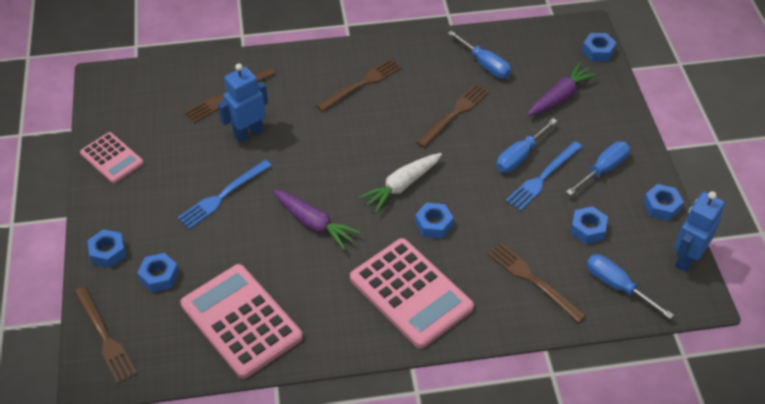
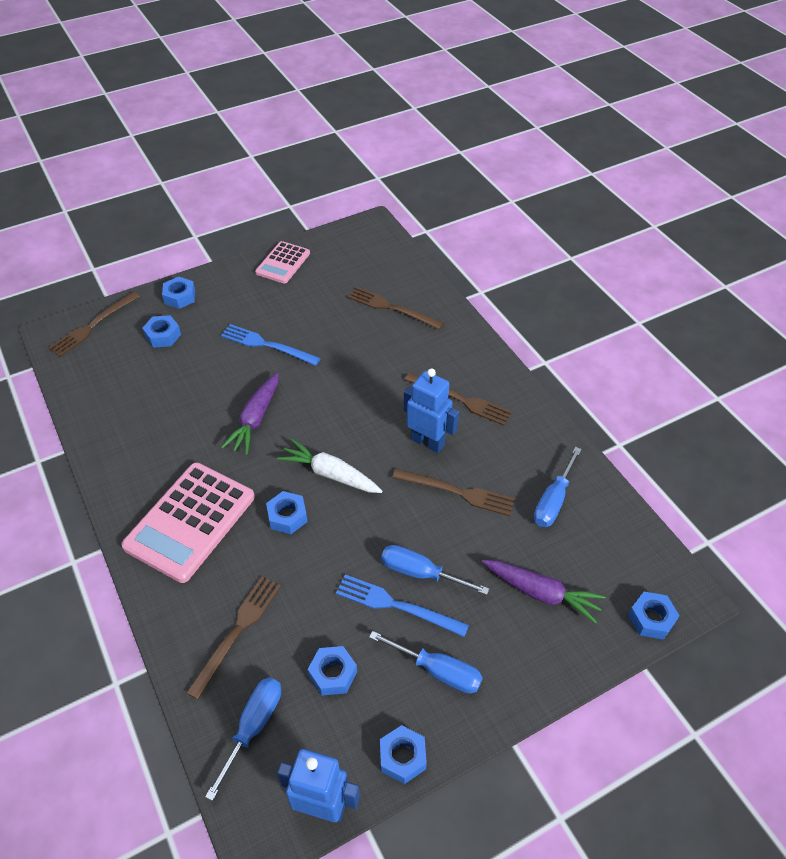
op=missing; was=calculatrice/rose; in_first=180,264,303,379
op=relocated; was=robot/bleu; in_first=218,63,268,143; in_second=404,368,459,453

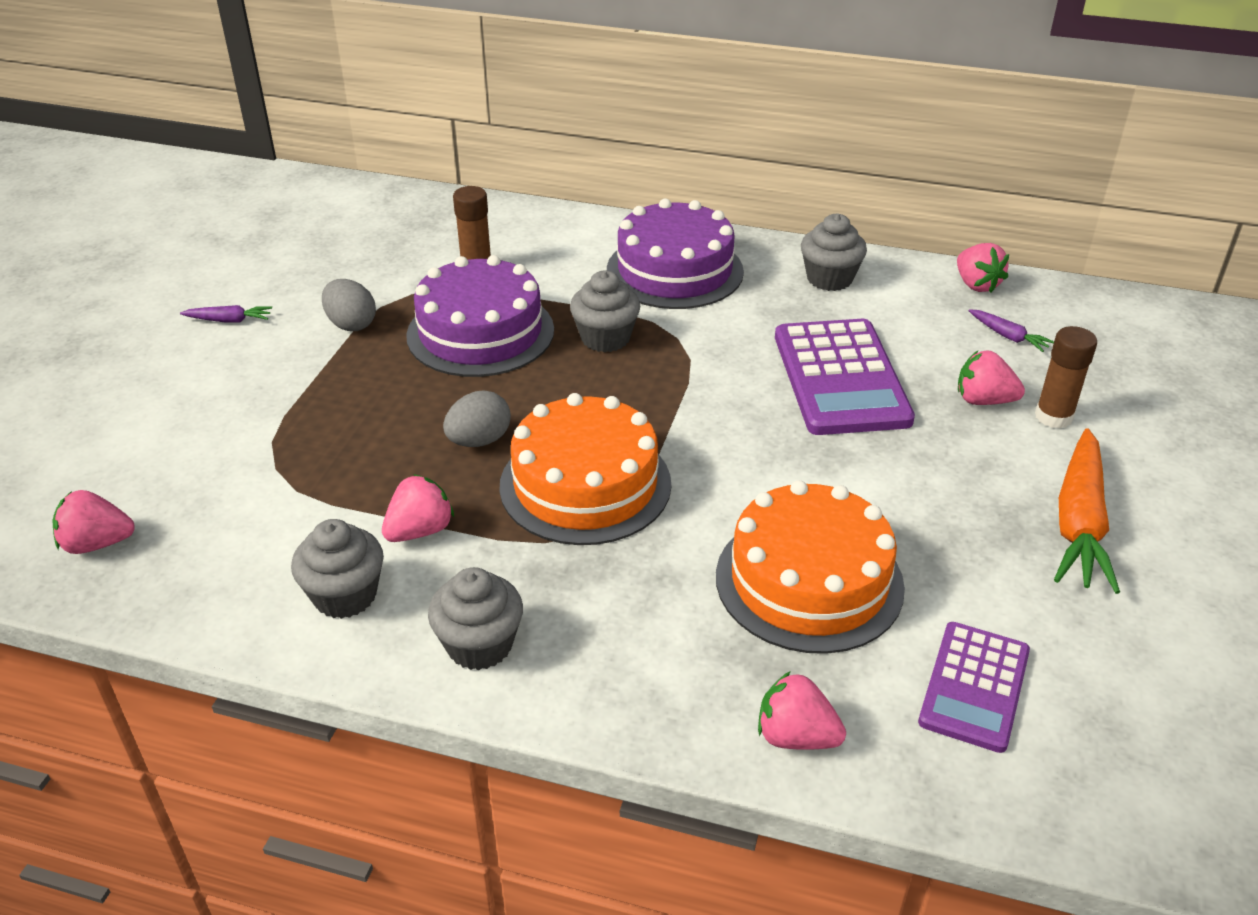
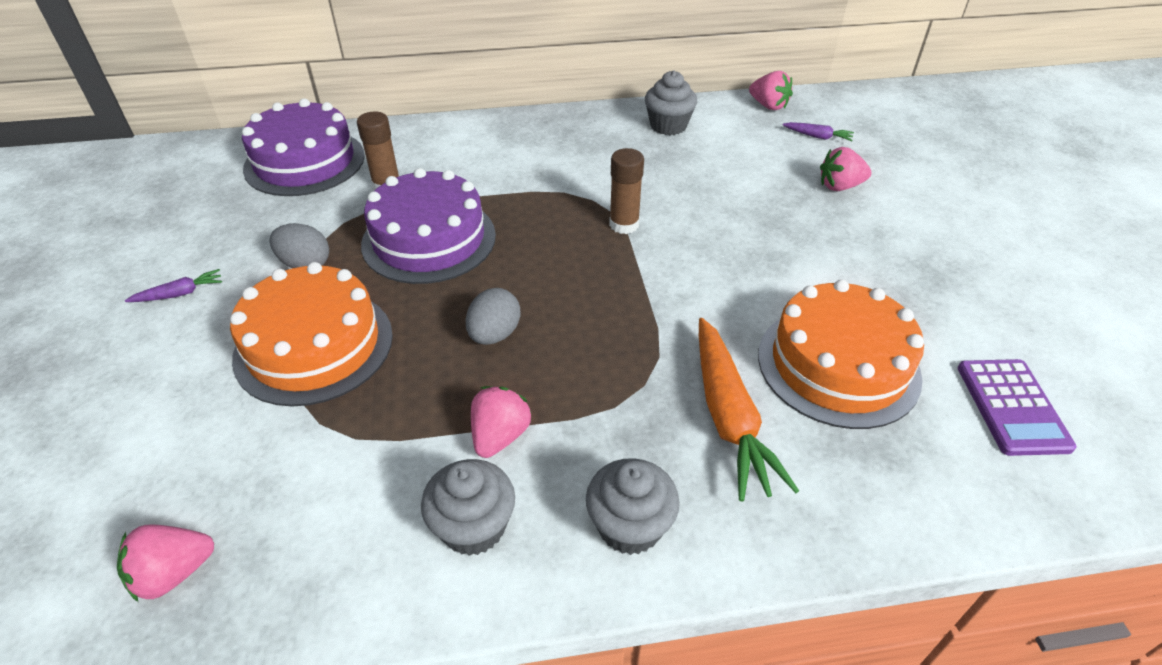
op=missing; was=muffin/gris; in_first=570,270,640,352
op=missing; was=fraise/rose; in_first=758,671,846,750
op=missing; was=calculatrice/violet; in_first=775,319,915,435
op=relocated; was=gâteau/orange; in_first=499,393,671,545; in_second=230,262,393,406
op=relocated; was=gâteau/violet; in_first=607,199,744,309; in_second=242,98,365,196
op=relocated; was=bâton de colle/marron; in_first=1035,326,1097,429; in_second=609,148,644,234
op=relocated; was=carotte/orange; in_first=1054,428,1120,594; in_second=699,318,799,502

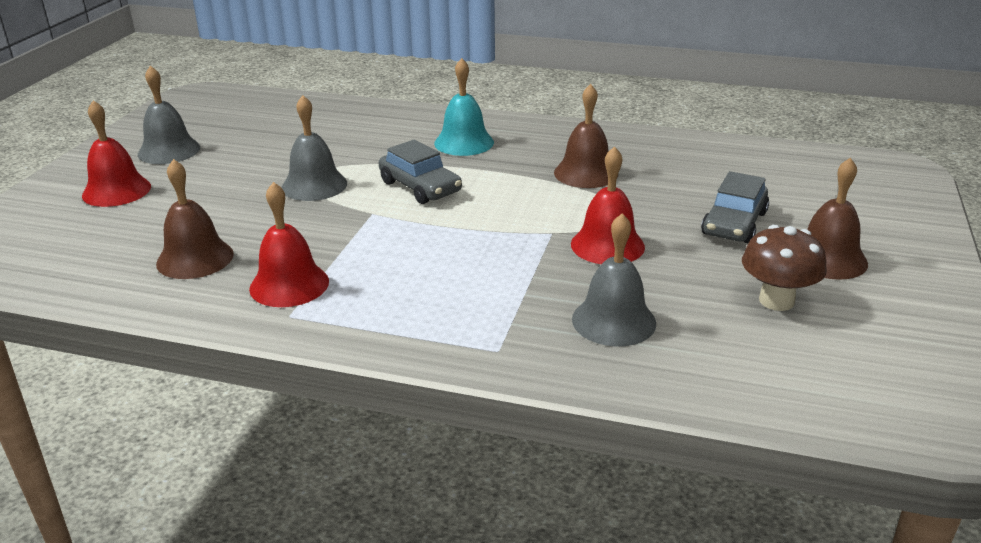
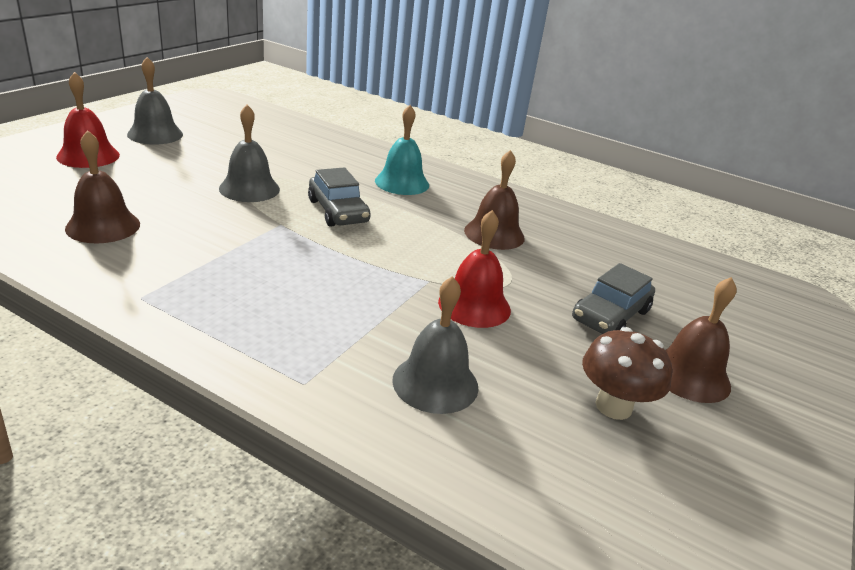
op=missing; was=cloche/rouge; in_first=249,182,329,307

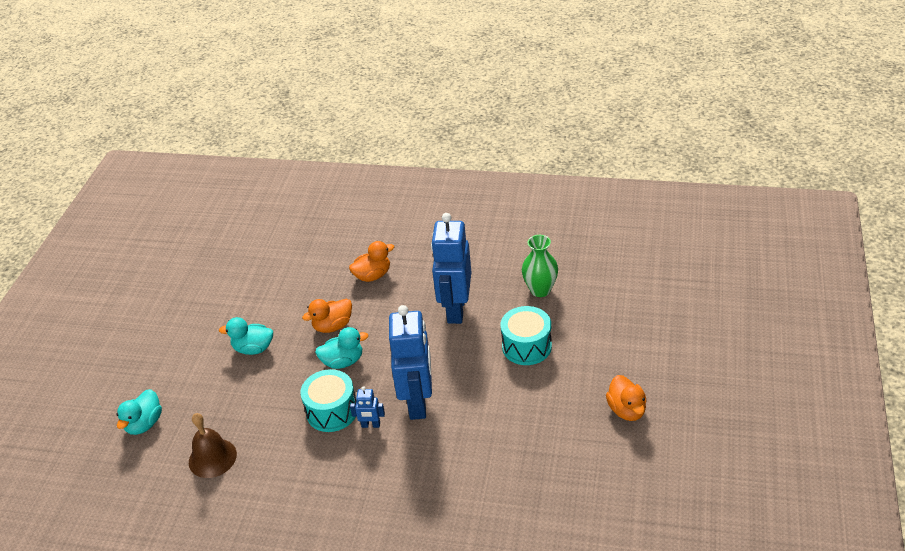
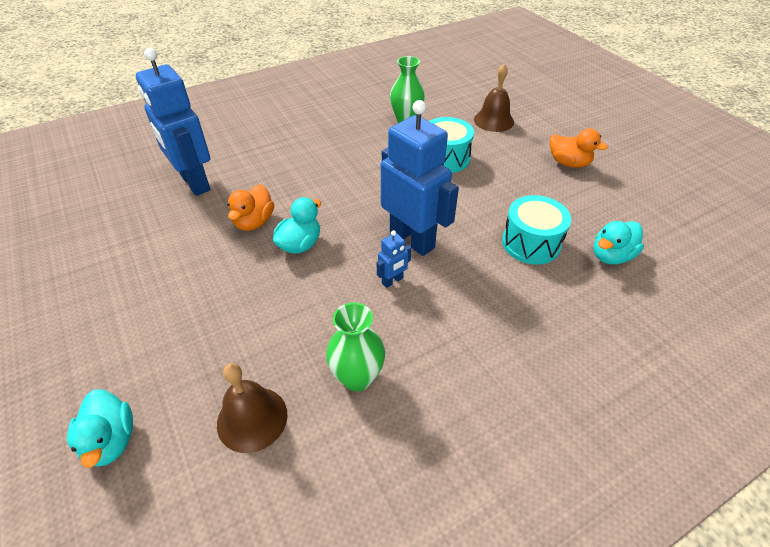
op=missing; was=canard/orange; in_first=349,241,394,282
op=appeared; now=vase/vert; in_second=326,302,385,391
op=appeared; now=cloche/marron; in_second=474,64,514,132
op=relocated; was=canard/turquoise; in_first=219,317,273,355; in_second=594,221,644,265
op=relocated; was=tambour/turquoise; in_first=300,369,356,432; in_second=502,195,571,264
op=relocated; was=robot/bleu; in_first=431,213,471,324; in_second=136,48,211,196

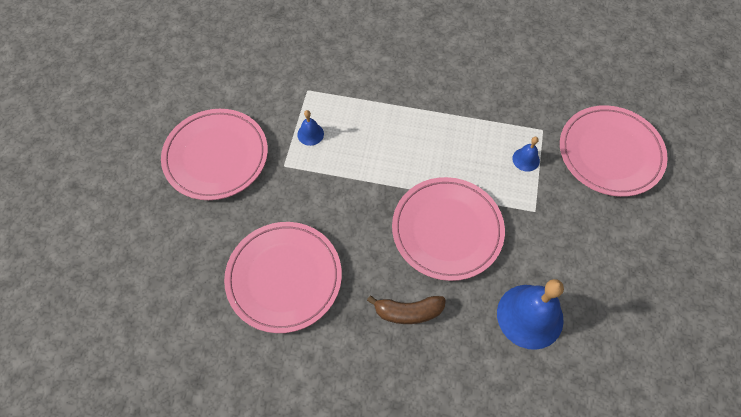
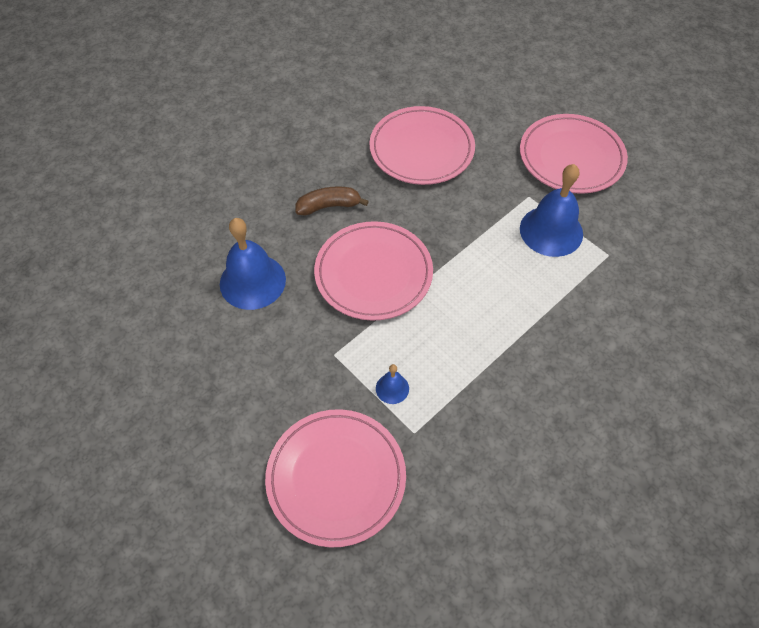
op=spun; was=banane/marron; in_first=367,295,446,324; in_second=295,186,369,215; clockwise=45
op=size; was=cloche/bleu; in_first=297,110,324,146; in_second=520,164,583,257; ratio=2.15

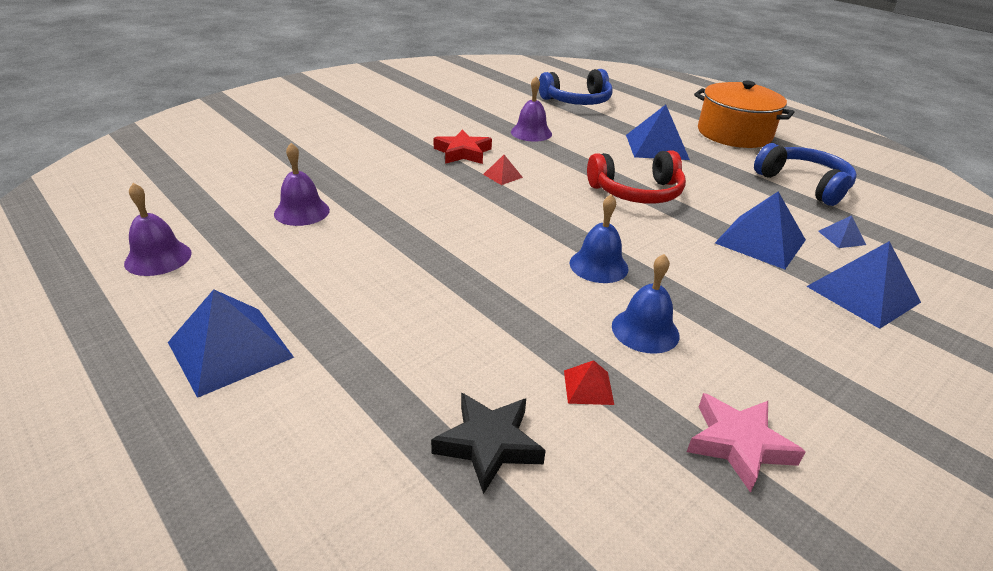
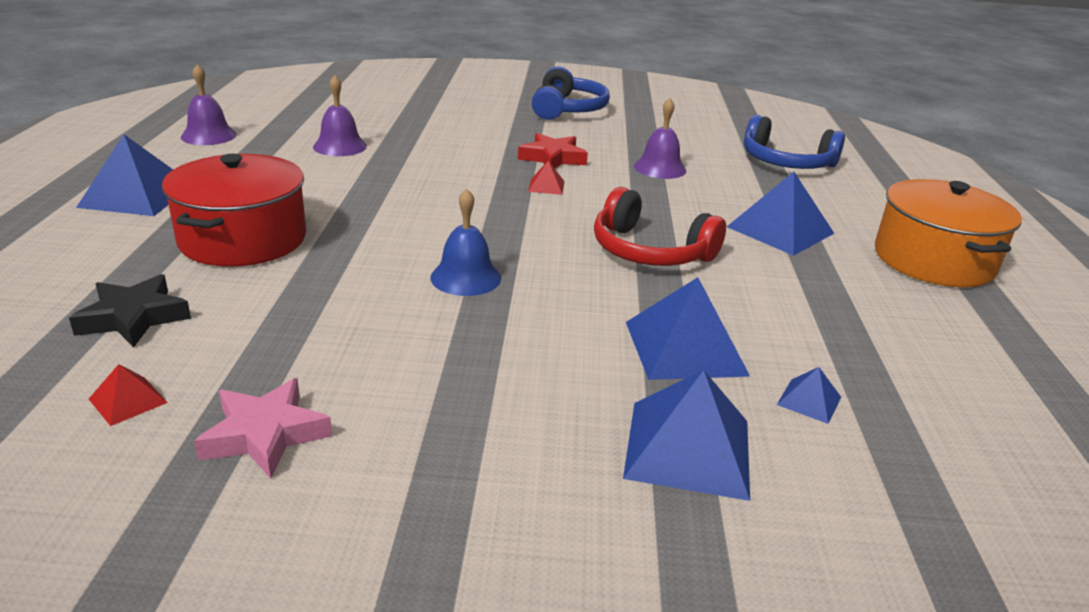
op=missing; was=cloche/bleu; in_first=612,254,680,354
op=appeared; now=marmite/rouge; in_second=162,154,306,267
op=relocated; was=pyramide/rouge; in_first=564,360,614,405; in_second=89,364,168,426
op=relocated; was=casque audio/bleu; in_first=754,143,857,206; in_second=532,66,610,120

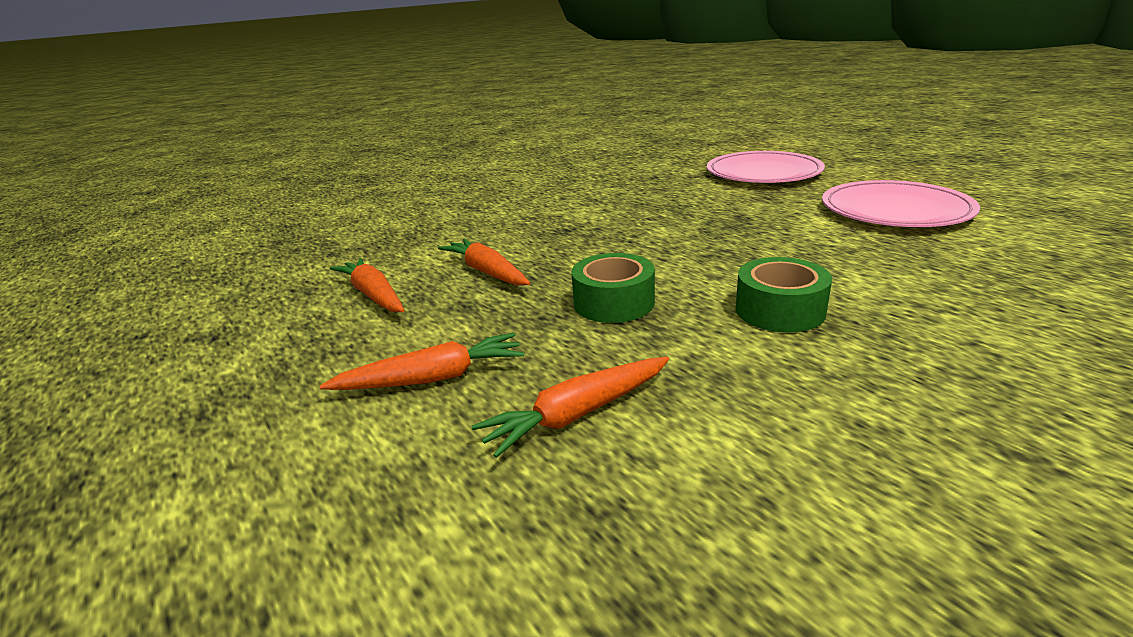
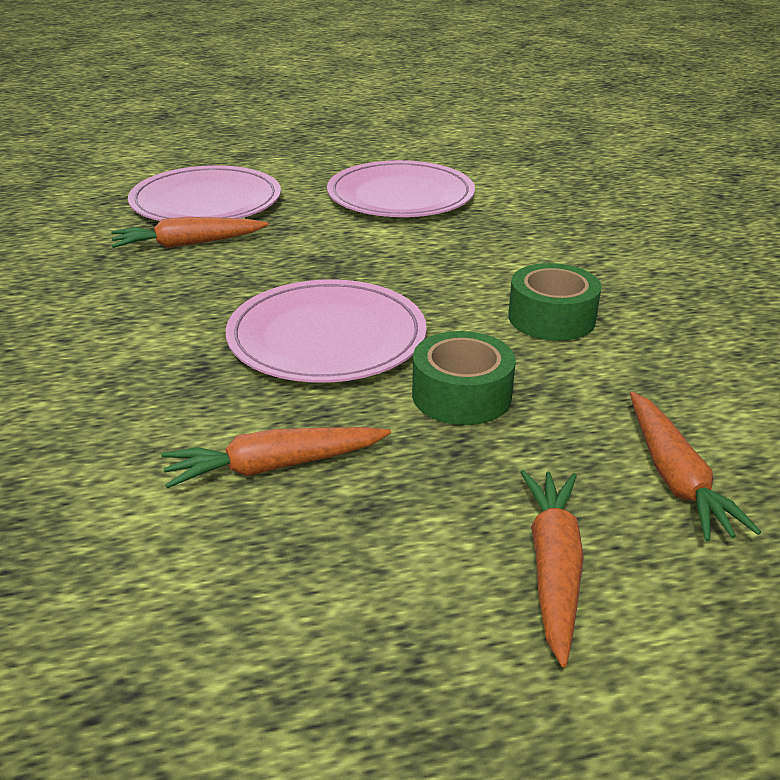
op=appeared; now=assiette/rose; in_second=226,279,427,383
op=relocated; was=carotte/orange; in_first=330,258,404,312; in_second=111,217,268,248

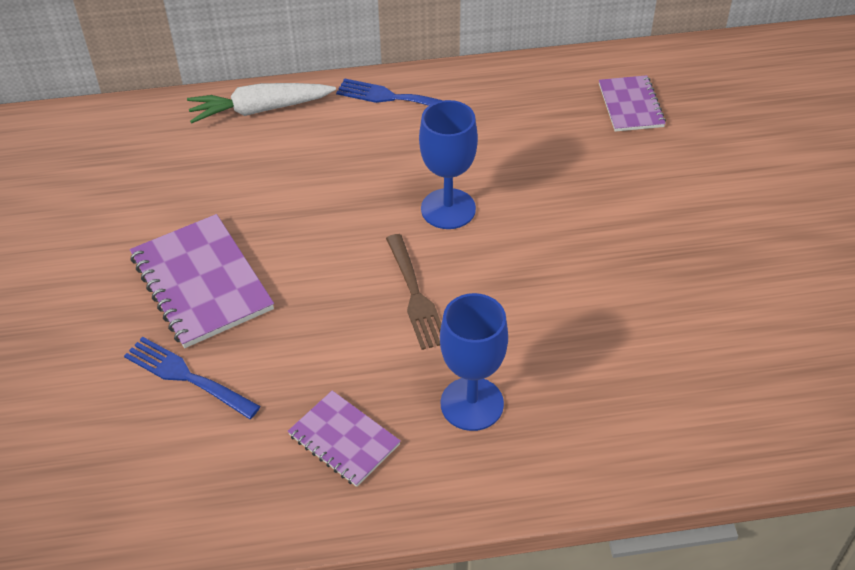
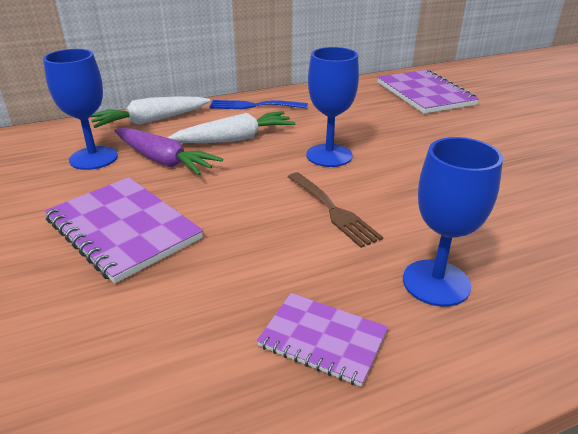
op=missing; was=fourchette/bleu; in_first=124,337,261,419
op=appeared; now=verre à pied/bleu; in_second=43,49,118,170
op=appeared; now=carotte/violet; in_second=114,128,223,175
op=appeared; now=carotte/blanc; in_second=167,111,296,143
op=size; was=carnet/violet; in_first=599,75,666,132; in_second=377,70,479,114; ratio=1.66

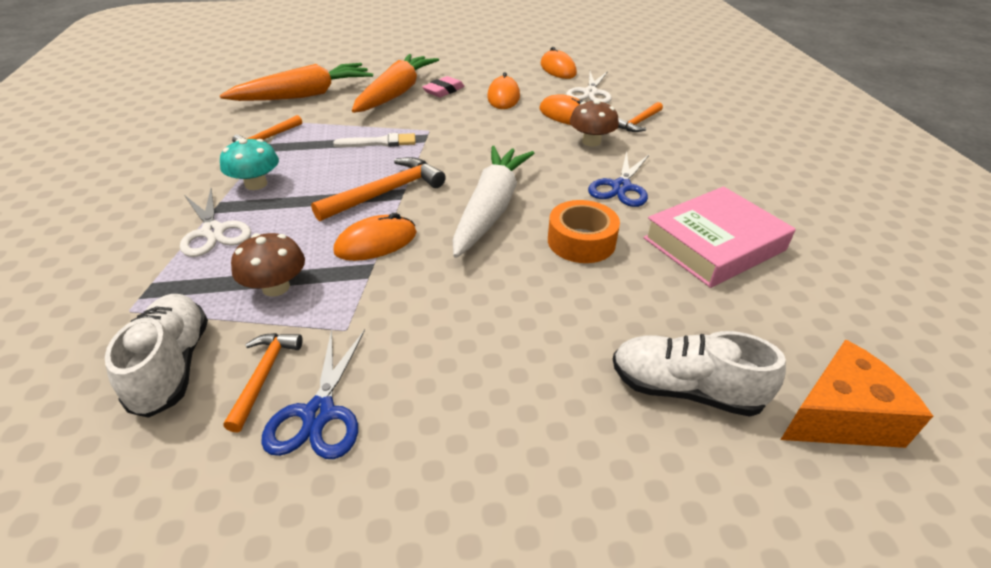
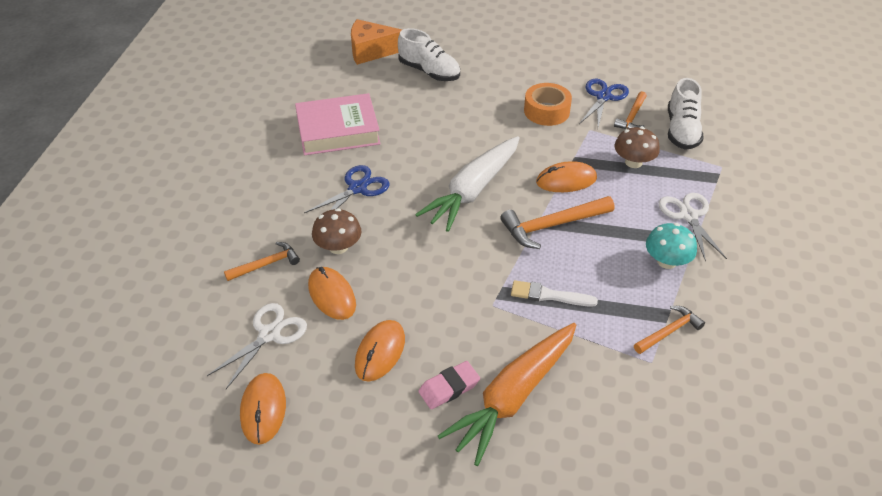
op=missing; was=carotte/orange; in_first=220,63,373,101
op=relocated; was=ruban adhésif/orange; in_first=548,200,620,263; in_second=524,83,572,126

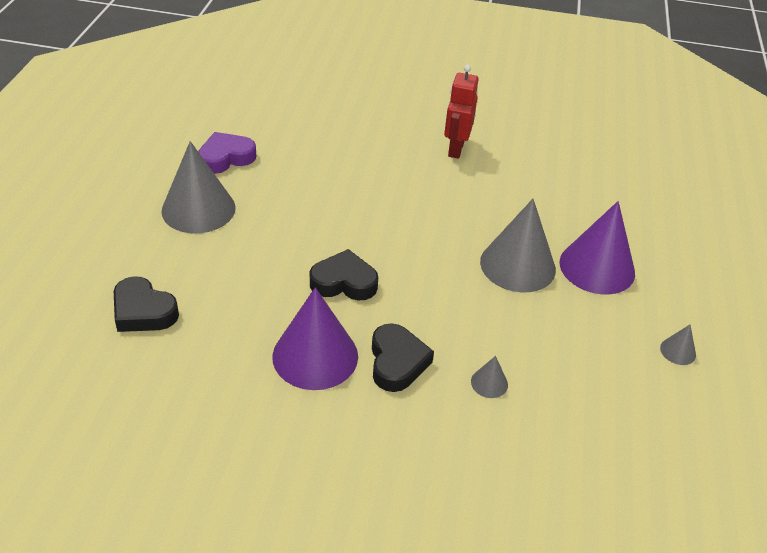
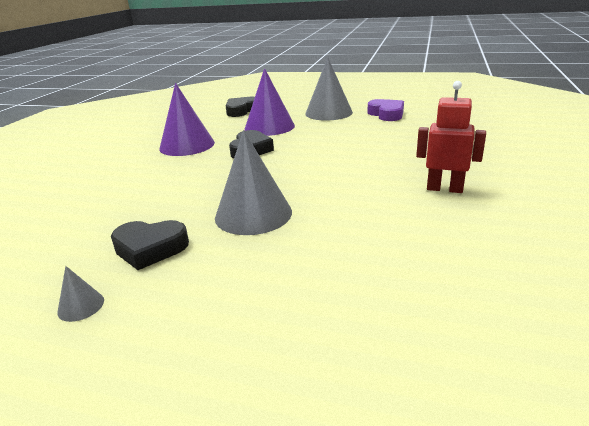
op=missing; was=cône/gris; in_first=471,356,508,398
op=relocated; was=cœur/noir; in_first=372,323,434,392; in_second=111,220,189,270
op=relocated; was=cône/violet; in_first=560,201,635,294; in_second=245,68,295,136

